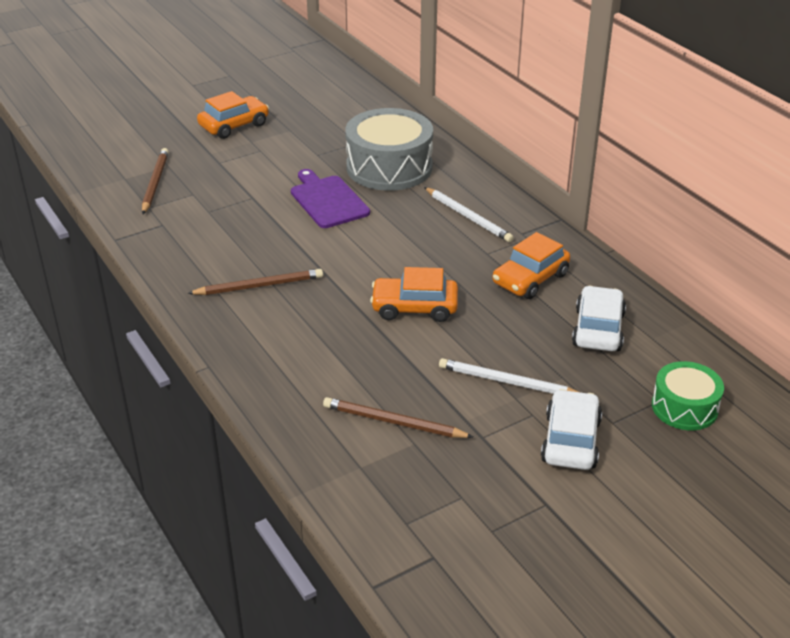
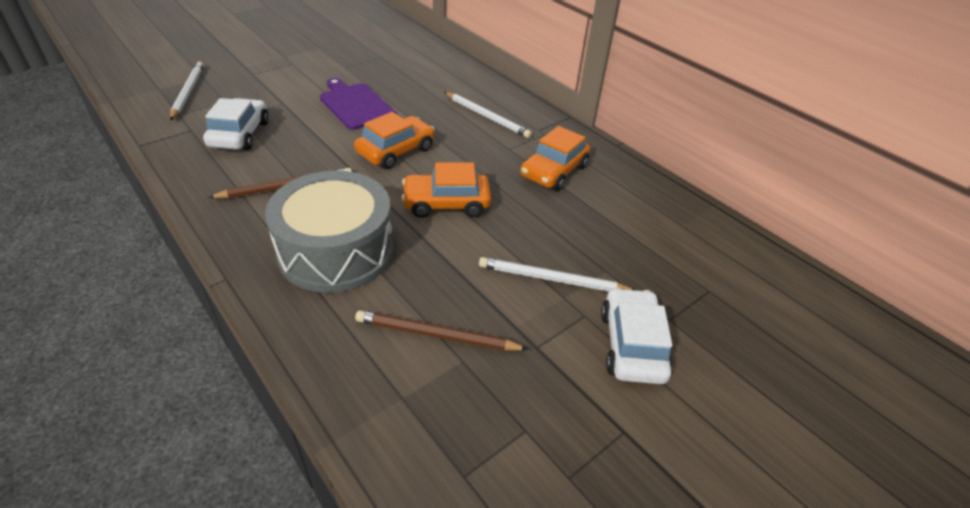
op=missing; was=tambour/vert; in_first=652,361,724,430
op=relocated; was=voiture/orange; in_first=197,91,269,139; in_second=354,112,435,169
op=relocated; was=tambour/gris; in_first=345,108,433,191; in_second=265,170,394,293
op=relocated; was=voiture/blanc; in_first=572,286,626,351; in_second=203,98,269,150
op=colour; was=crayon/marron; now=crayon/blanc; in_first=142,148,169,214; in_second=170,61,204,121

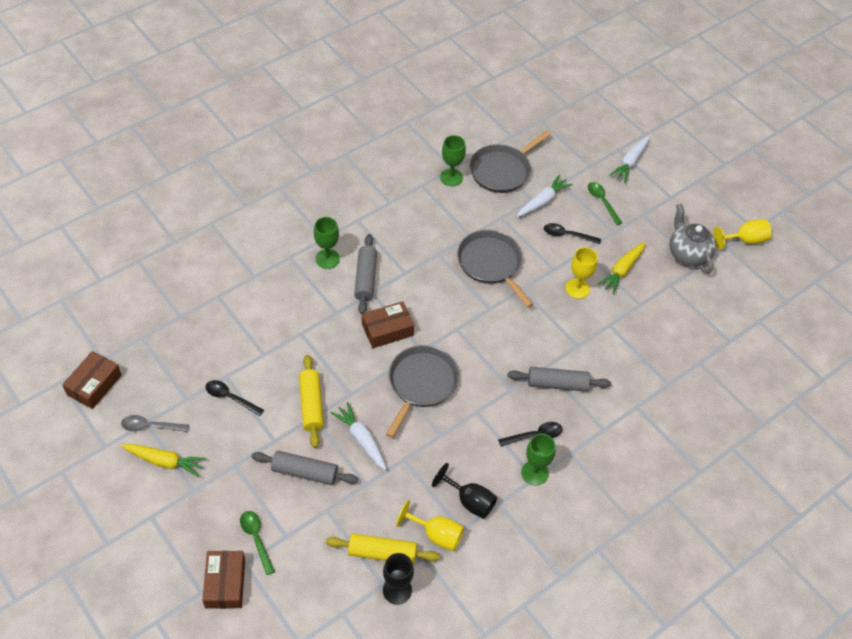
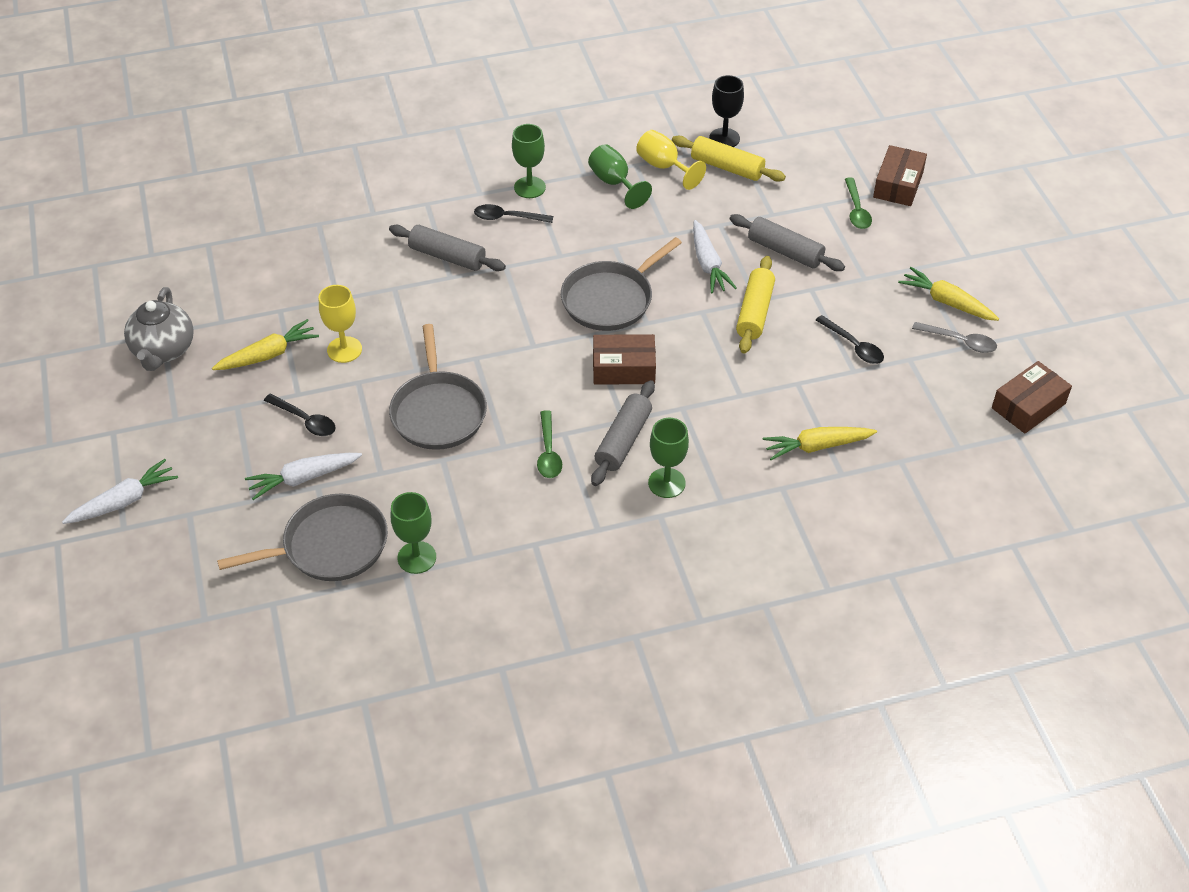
op=missing; was=verre à pied/jaune; in_first=713,219,772,250
op=appeared; now=carotte/jaune; in_second=763,427,877,460
op=relocated; was=cuillère/vert; in_first=588,182,622,225; in_second=537,410,562,478
op=colour; was=verre à pied/noir; now=verre à pied/vert; in_first=432,463,497,519; in_second=588,144,652,209

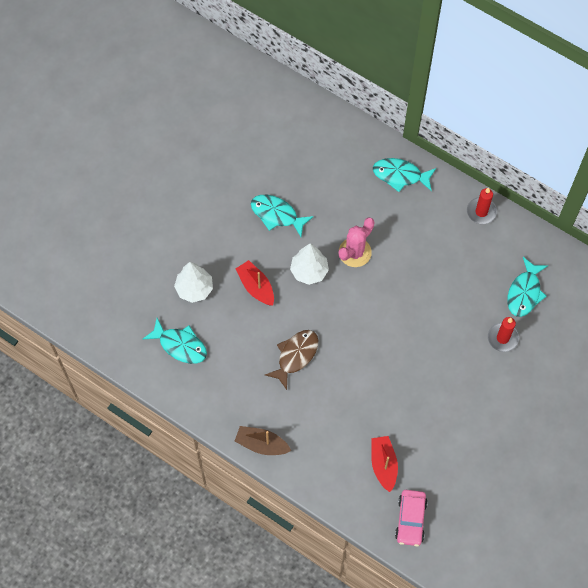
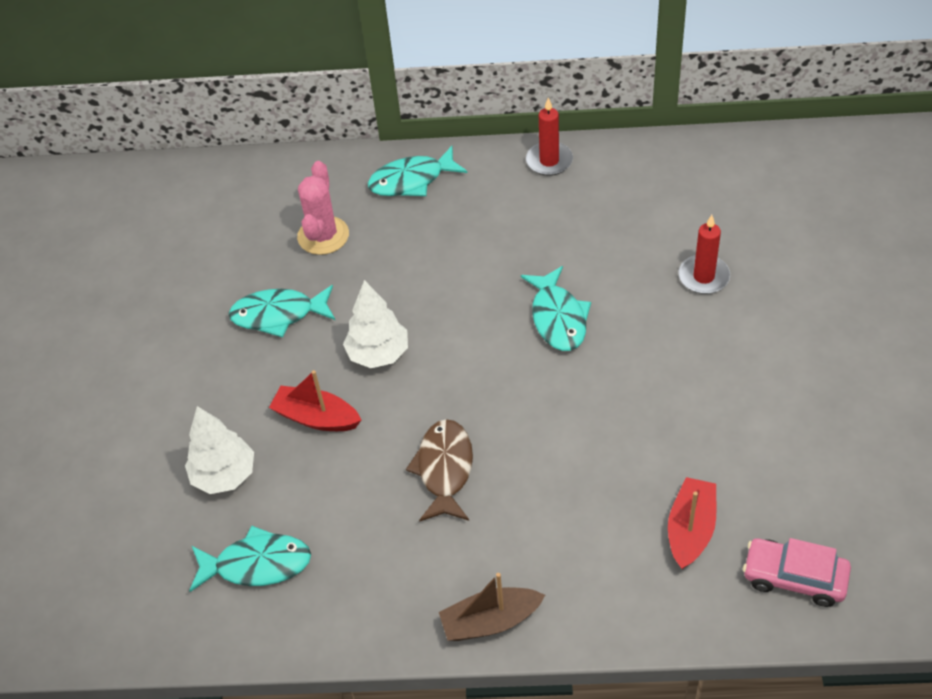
op=relocated; was=cactus/rose; in_first=339,218,375,267; in_second=297,161,349,255
op=relocated; was=poisson/turquoise; in_first=507,257,548,317; in_second=521,266,591,351
op=spun; was=bateau/rouge; in_first=371,436,398,492; in_second=668,477,716,569; clockwise=60
op=spun; was=voiture/rose; in_first=395,490,428,546; in_second=743,538,851,607; clockwise=135

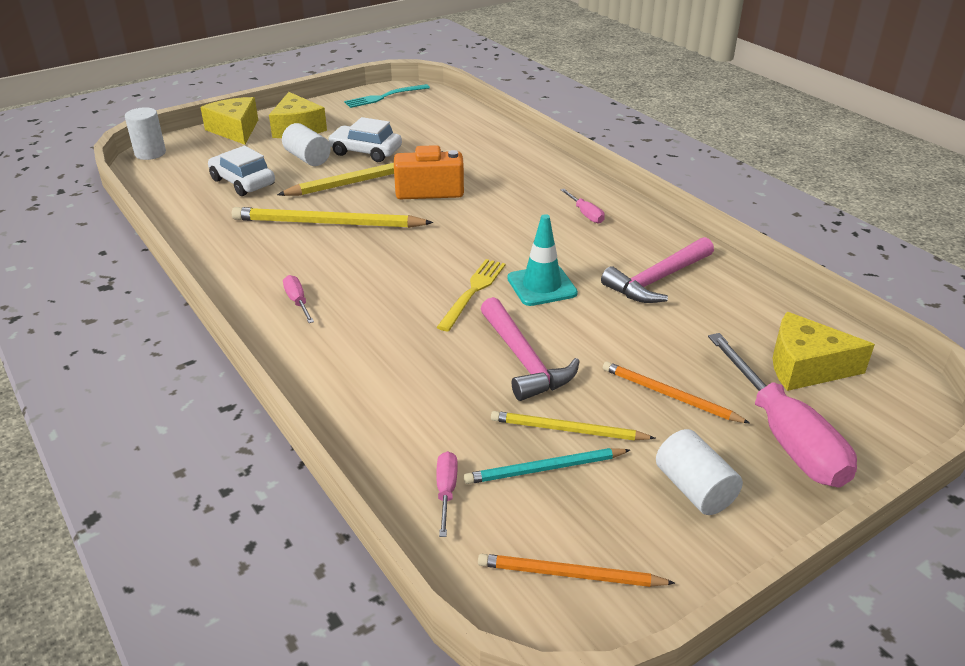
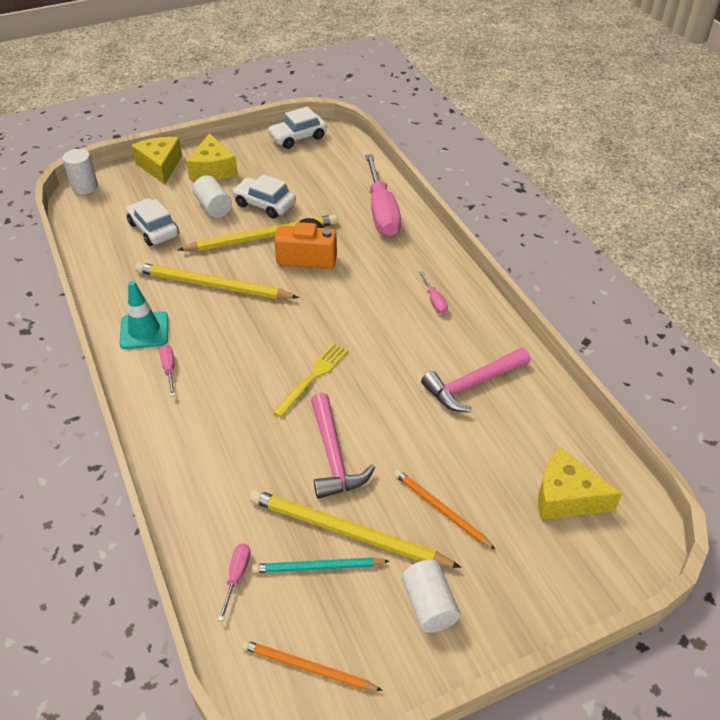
op=relocated; was=cône de chantier/turquoise; in_first=507,214,578,306; in_second=120,281,168,349
op=relocated; was=tournevis/rose; in_first=708,333,857,488; in_second=365,154,401,236
op=exchanged; was=fourchette/turquoise; now=voiture/blanc; in_first=344,84,430,108; in_second=267,106,327,149
op=size; was=crayon/jaune; in_first=491,411,656,441; in_second=250,490,462,568; ratio=1.69

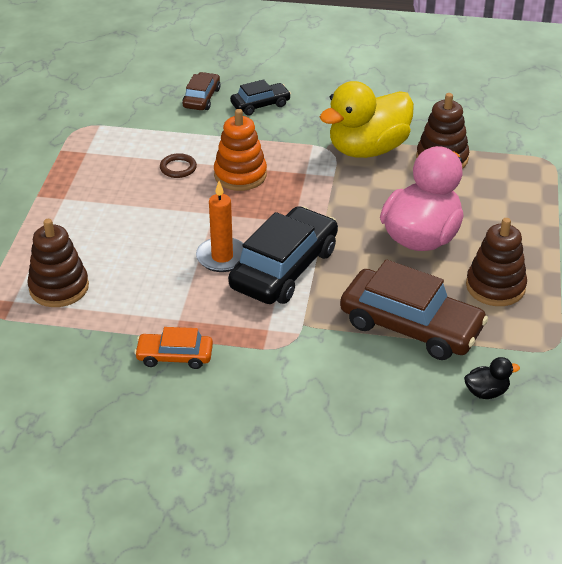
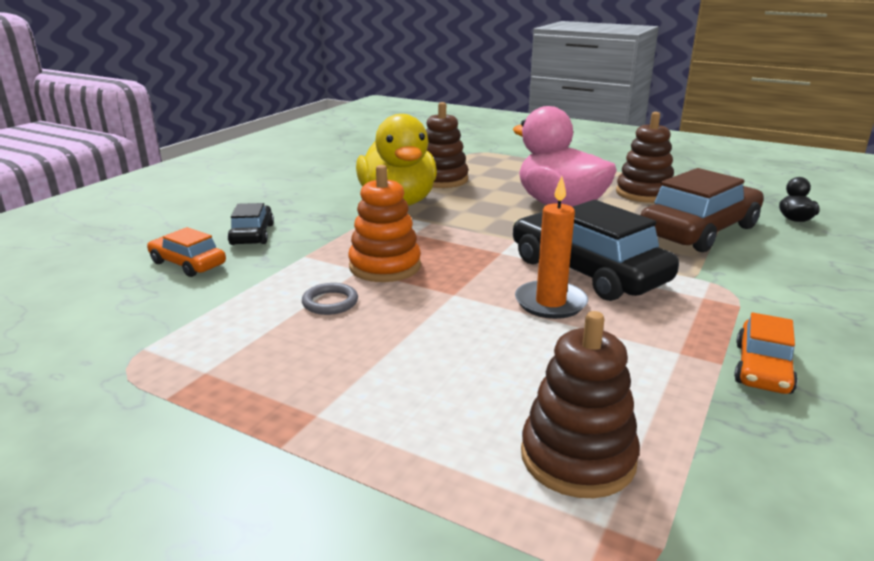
op=colour; was=anneau/marron; now=anneau/gris; in_first=160,153,197,178; in_second=302,283,358,315
op=colour; was=voiture/marron; now=voiture/orange; in_first=182,72,221,110; in_second=147,227,226,277

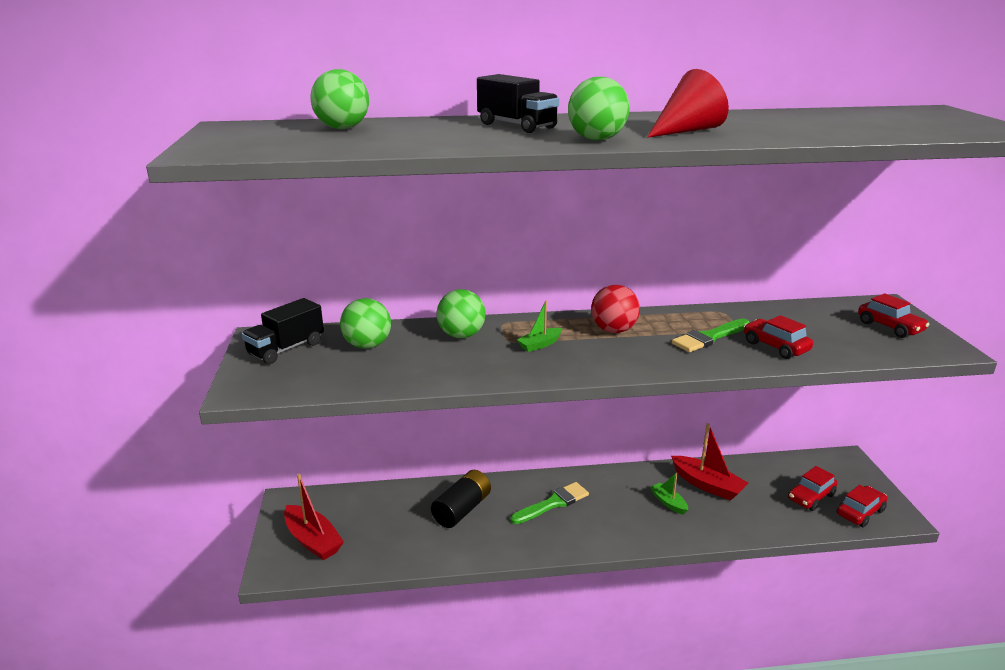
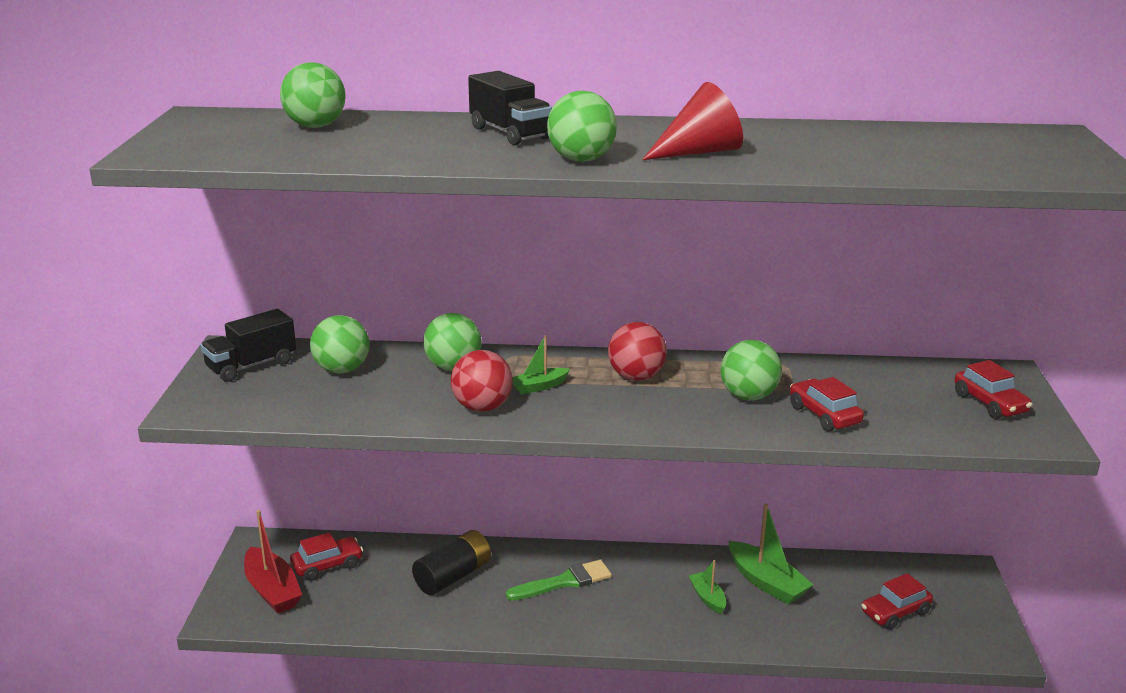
op=appeared; now=balle/rouge; in_second=451,350,513,412
op=relocated; was=voiture/rouge; in_first=837,485,887,527; in_second=290,532,363,581
op=exchanged; was=pinceau/vert; now=balle/vert; in_first=672,318,750,352; in_second=721,340,782,400
op=colour; was=bateau/rouge; now=bateau/vert; in_first=671,423,748,501; in_second=729,503,813,604

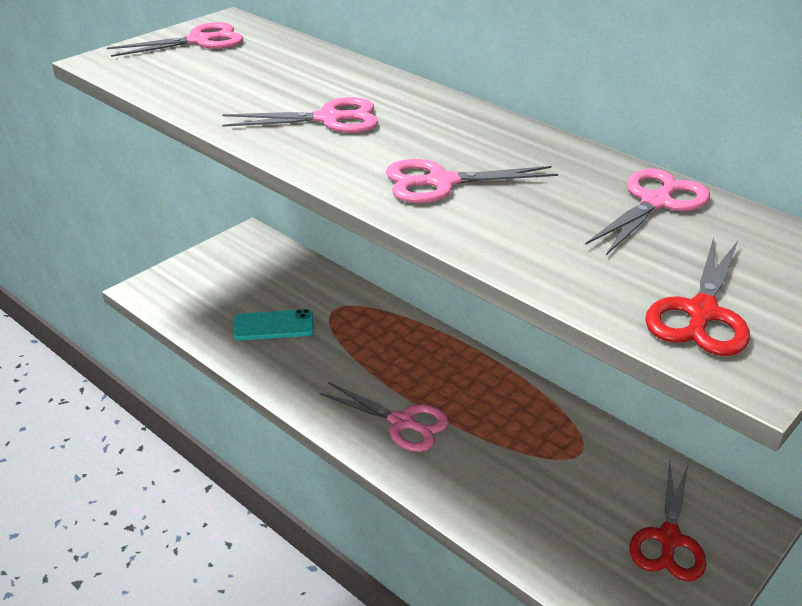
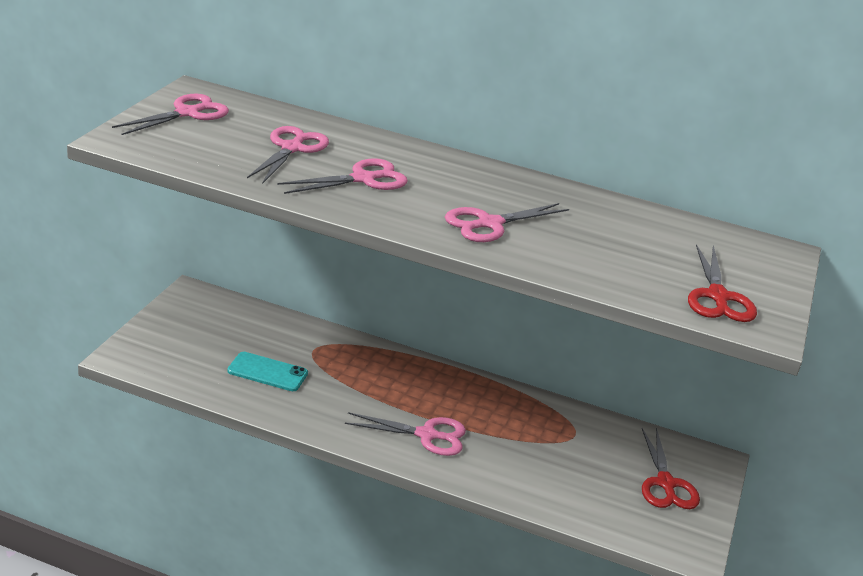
op=relocated; was=ciseaux/rose; in_first=585,168,710,255; in_second=247,126,329,184
op=spun; was=téléphone/turquoise; in_first=234,309,314,340; in_second=227,352,308,391; clockwise=45

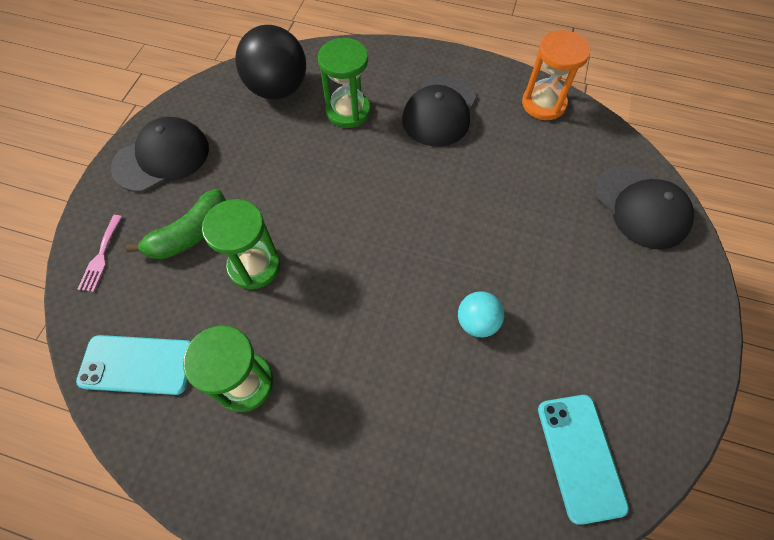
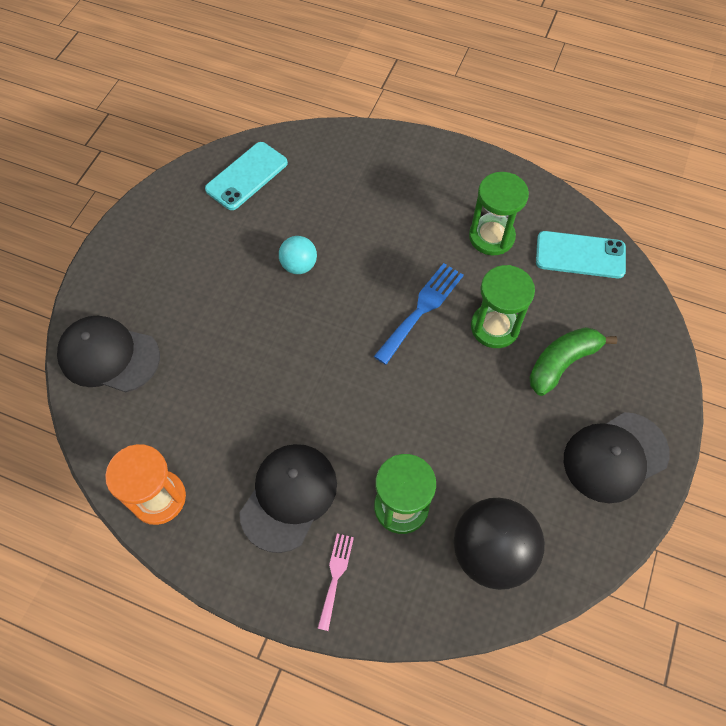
op=appeared; now=fourchette/bleu; in_second=374,263,464,365
op=relocated; was=fourchette/rose; in_first=78,215,122,292; in_second=317,534,354,631
op=spun; was=téléphone/turquoise; in_first=538,395,629,525; in_second=205,142,288,210; clockwise=45
op=spun; was=casquette/noir; in_first=594,165,694,250; in_second=57,316,160,392; clockwise=-45

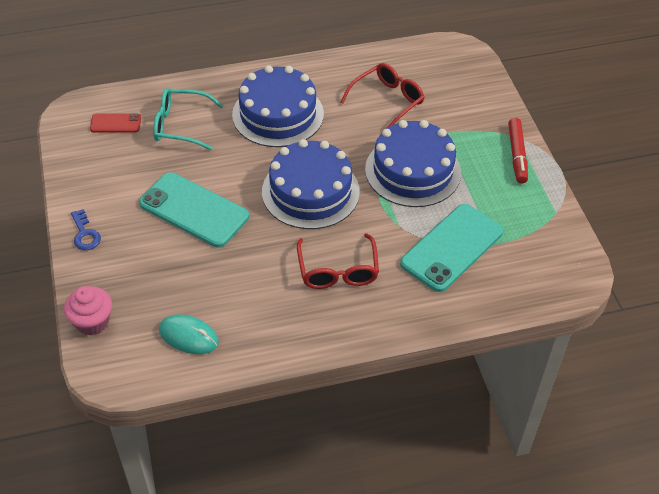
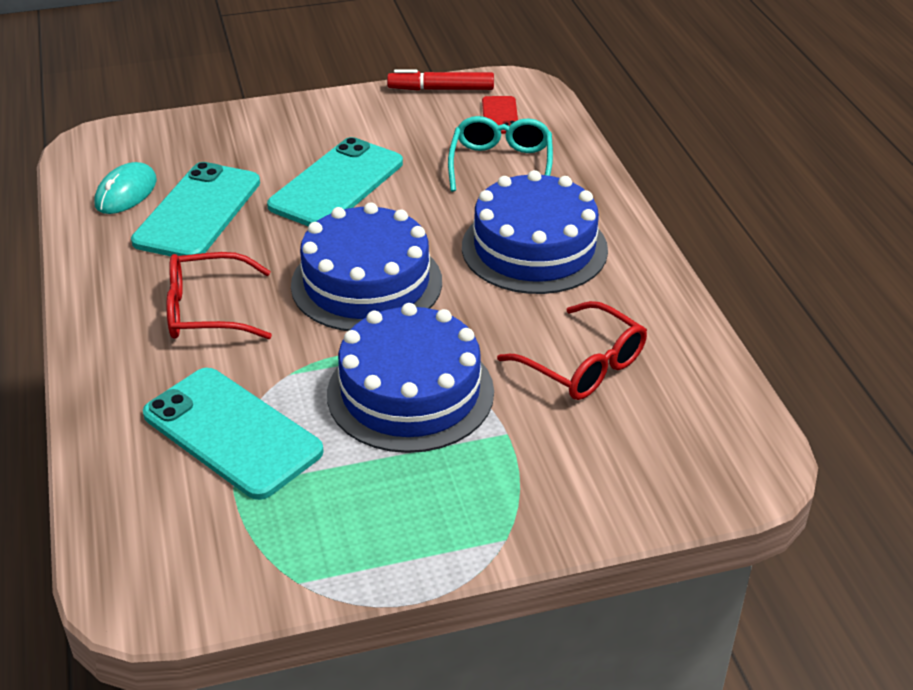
op=missing; was=muffin/rose; in_first=64,286,112,335
op=missing; was=clé/bleu; in_first=71,209,101,250
op=appeared; now=téléphone/turquoise; in_second=131,162,260,256
op=relocated; was=feutre/rouge; in_first=508,118,528,184; in_second=387,70,494,91

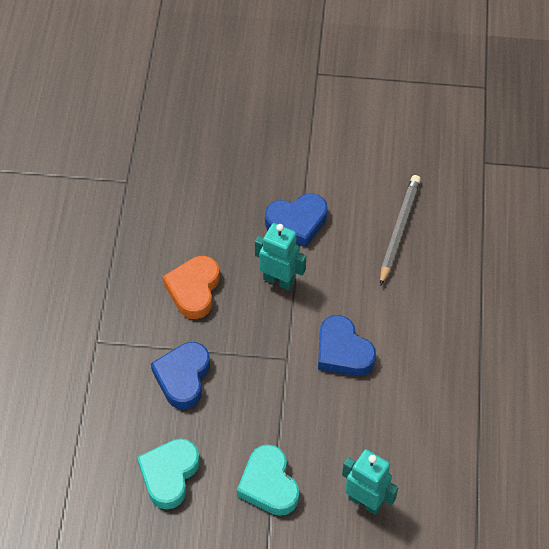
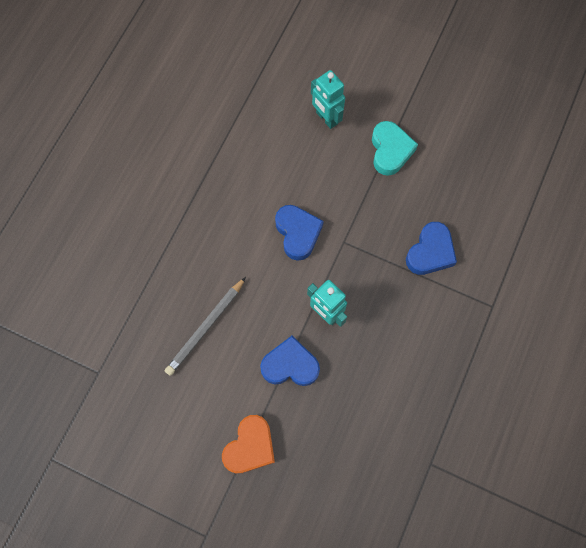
op=missing; was=cœur/turquoise; in_first=137,438,200,509
op=relocated; was=cœur/orange; in_first=163,256,219,319; in_second=222,415,275,473

